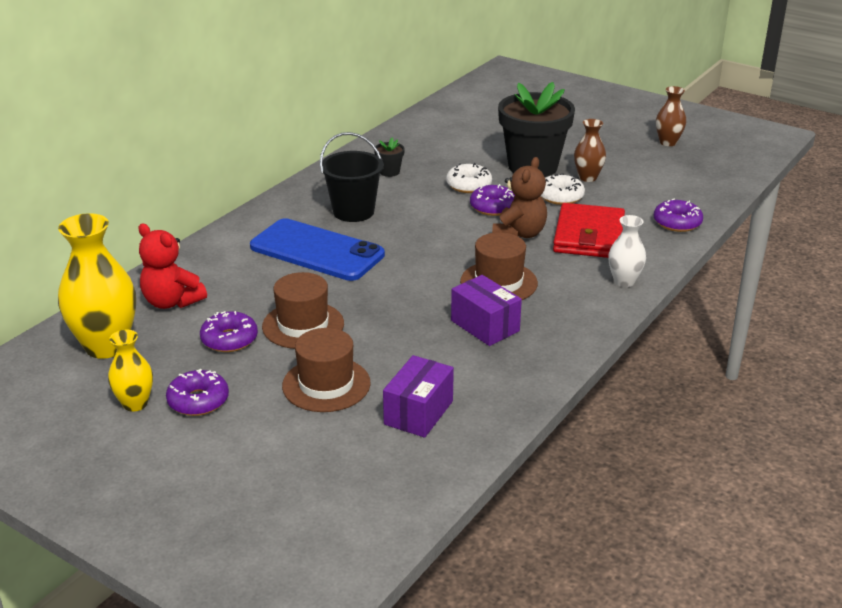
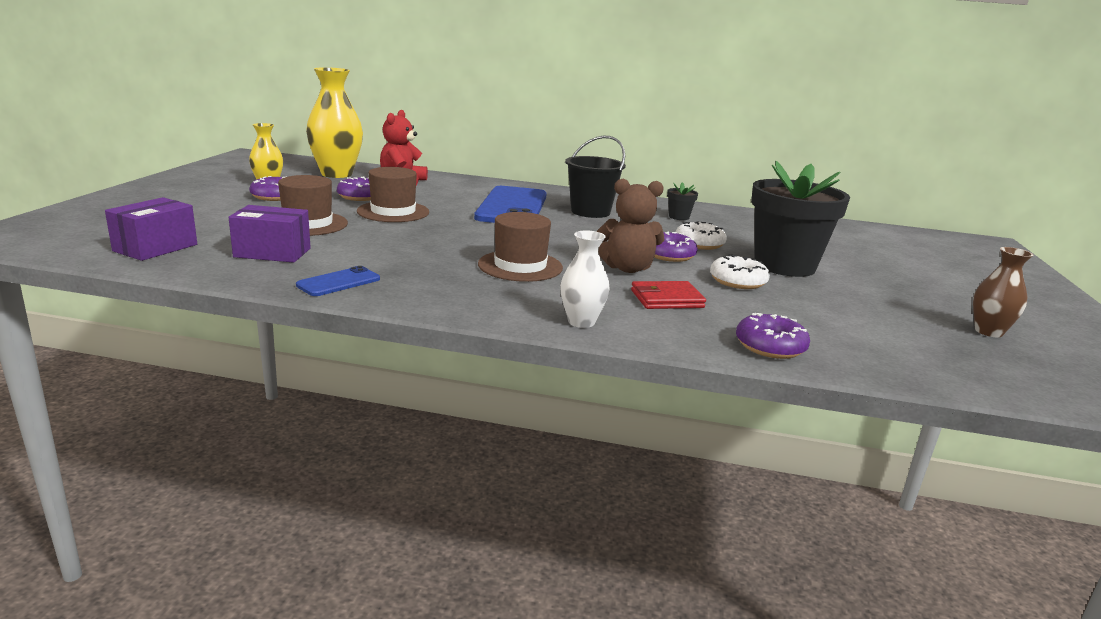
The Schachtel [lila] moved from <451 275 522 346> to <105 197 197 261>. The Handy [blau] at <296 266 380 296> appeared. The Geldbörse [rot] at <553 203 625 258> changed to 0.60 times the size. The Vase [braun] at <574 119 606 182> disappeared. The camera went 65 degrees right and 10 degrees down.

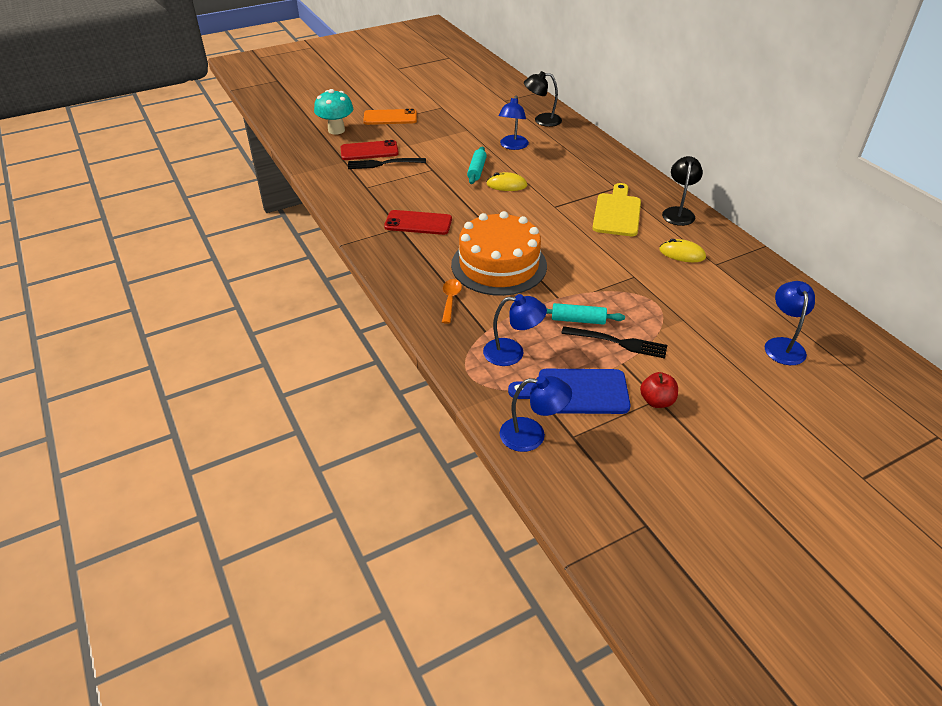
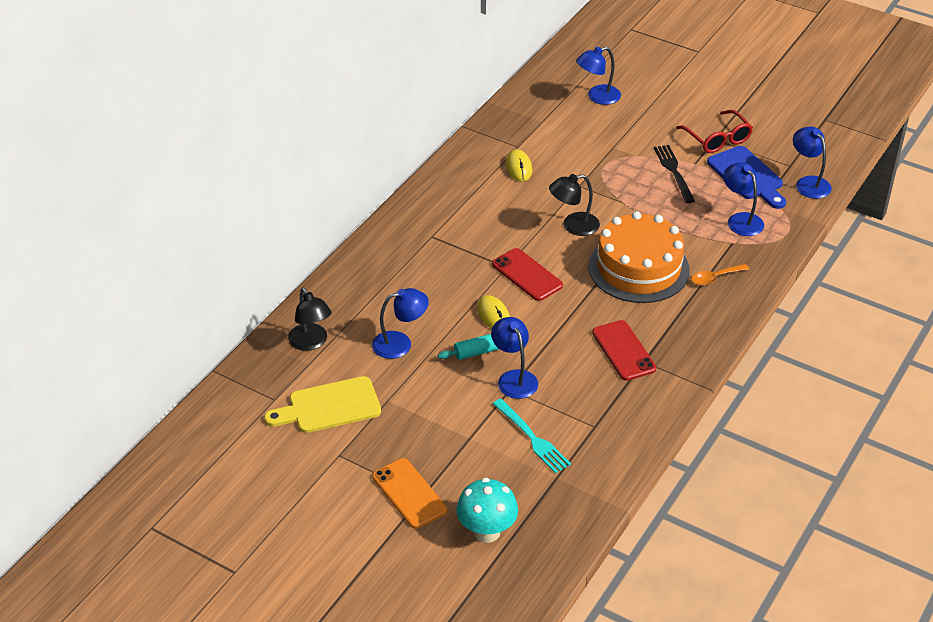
The Schneidebrett [gelb] moved from <592 183 641 236> to <264 376 381 433>. The Lampe [blau] at <491 317 538 399> appeared. The Handy [rot] moved from <341 140 399 160> to <492 248 563 301>. The Gabel [schwarz] at <348 158 426 169> became the Gabel [türkis] at <493 399 571 473>. The Lampe [schwarz] moved from <662 156 703 226> to <549 174 600 236>. The Apfel [rot] at <640 372 678 408> was replaced by the Brille [rot] at <676 110 753 153>. The Nudelholz [türkis] at <546 303 625 325> disappeared. The camera went 120 degrees left and 0 degrees up.

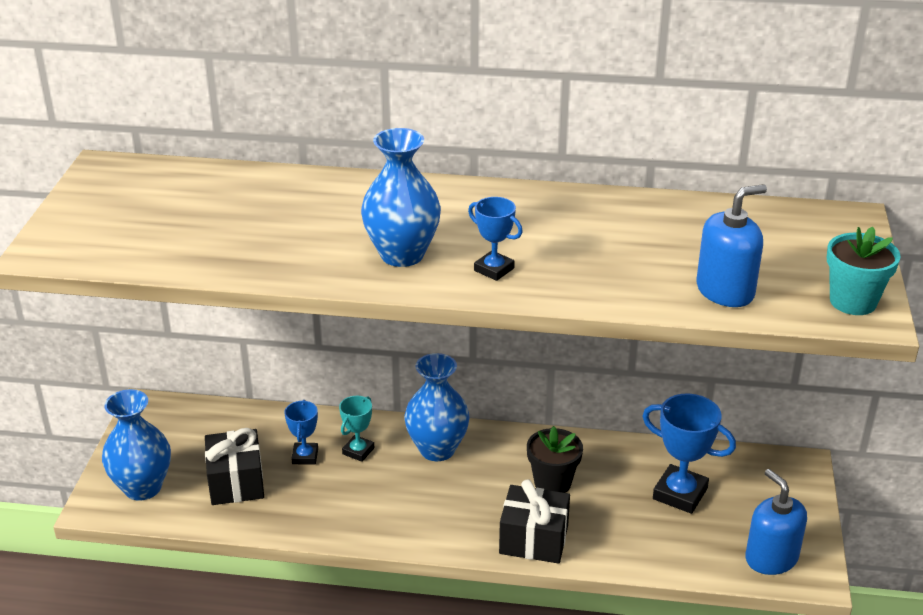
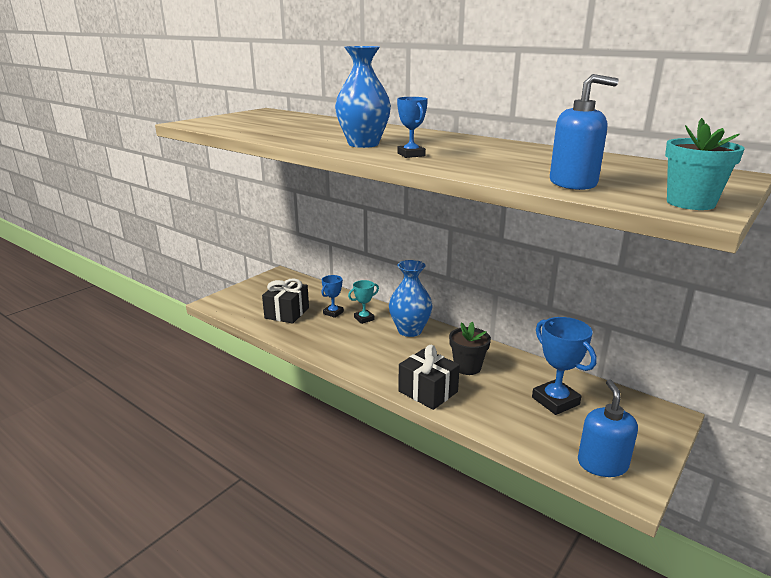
The Vase [blau] at <102 389 171 501> disappeared. The camera went 30 degrees right and 10 degrees down.

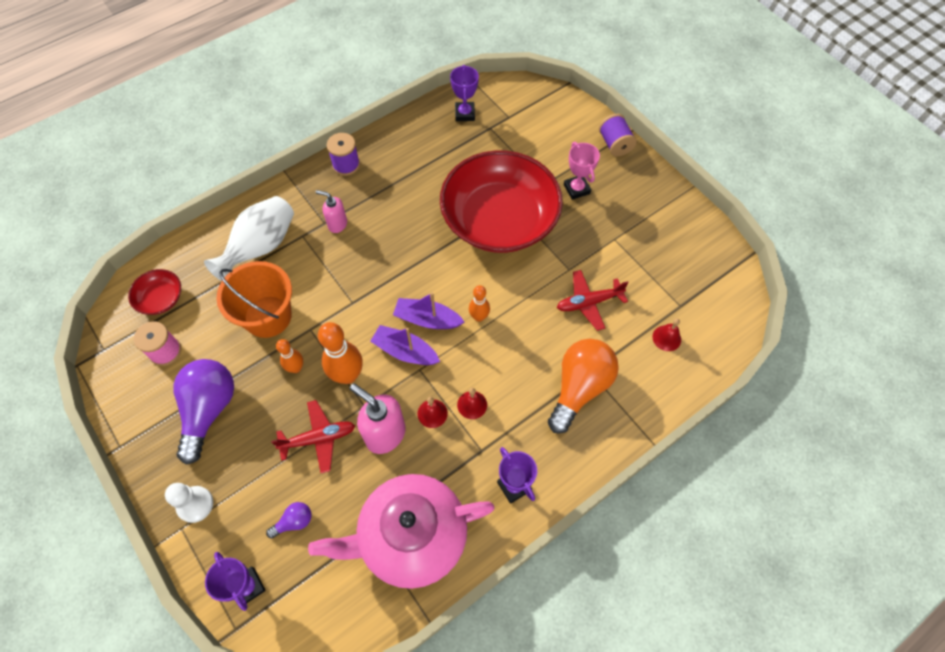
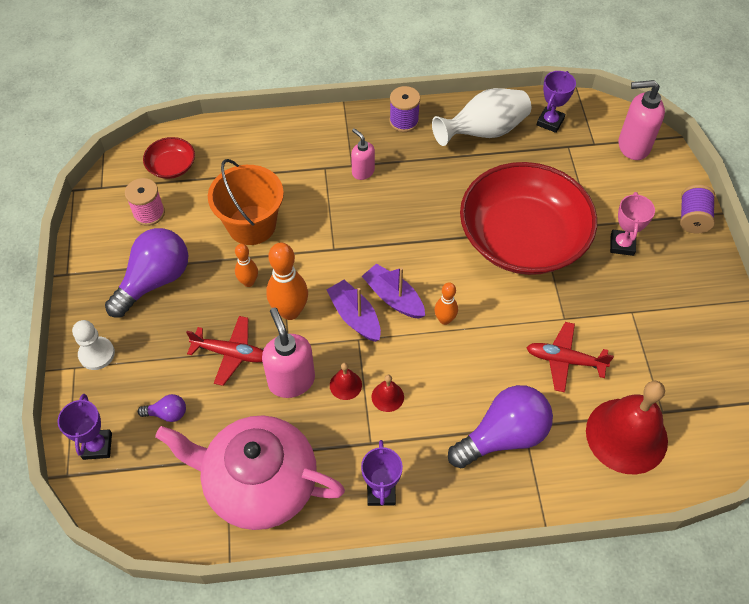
The Vase [weiß] moved from <204 196 294 281> to <432 88 531 146>. The Glühbirne [orange] at <548 339 619 434> became the Glühbirne [lila] at <448 385 553 468>. The Glocke [rot] at <652 319 681 351> changed to 2.42 times the size. The Seifenspender [rosa] at <619 80 665 160> appeared. The camera went 30 degrees right and 5 degrees down.

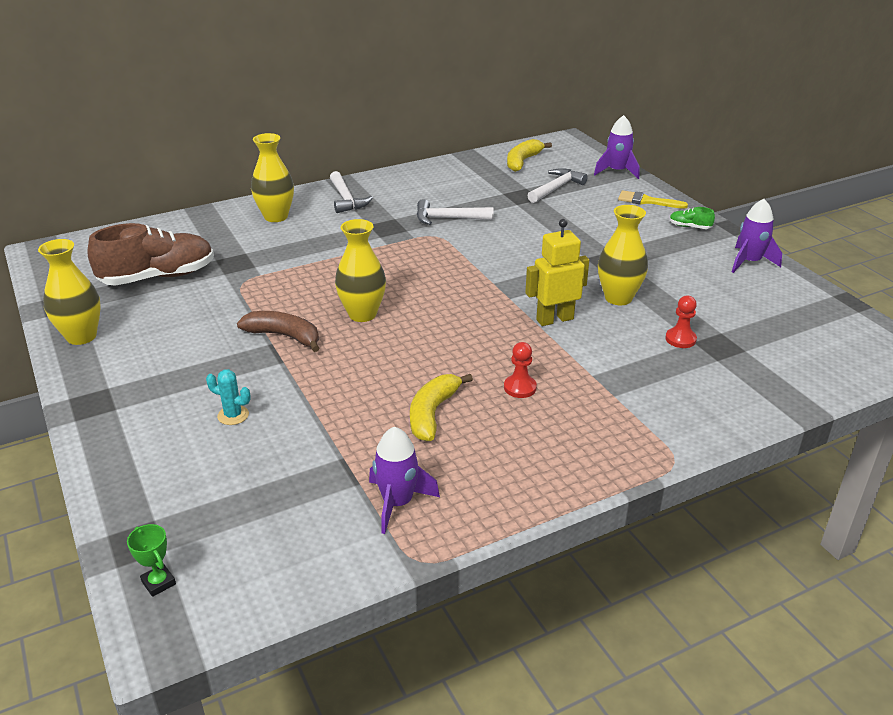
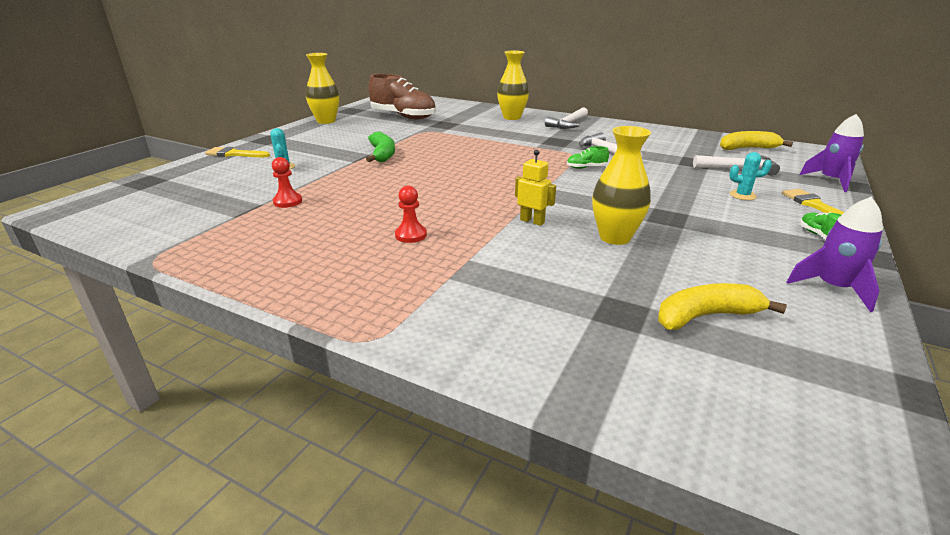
The Pinsel [gelb] at <205 147 270 157> appeared. The Bauer [rot] moved from <665 296 697 348> to <272 157 302 208>. The Banane [braun] at <237 311 319 352> became the Banane [grün] at <366 131 395 162>. The Roboter [gelb] at <525 219 589 326> changed to 0.65 times the size. The Schuh [grün] at <567 146 609 169> appeared. The Banane [gelb] moved from <410 374 473 441> to <658 283 787 330>. The Kaktus [türkis] at <729 152 772 200> appeared. The Pokal [grün] at <127 524 176 597> disappeared. The Vase [gelb] at <335 219 386 322> disappeared. The Rakete [lila] at <369 427 440 534> disappeared. The camera went 55 degrees right and 5 degrees down.

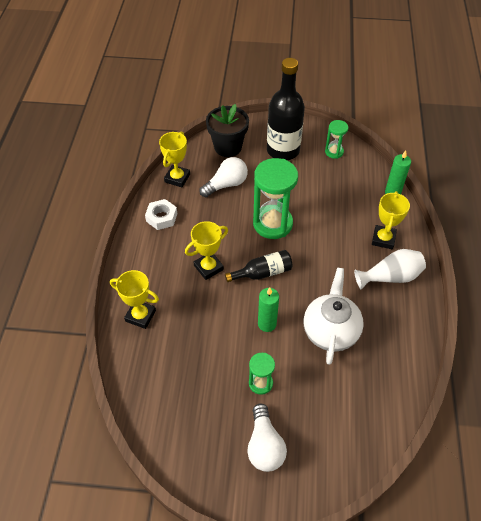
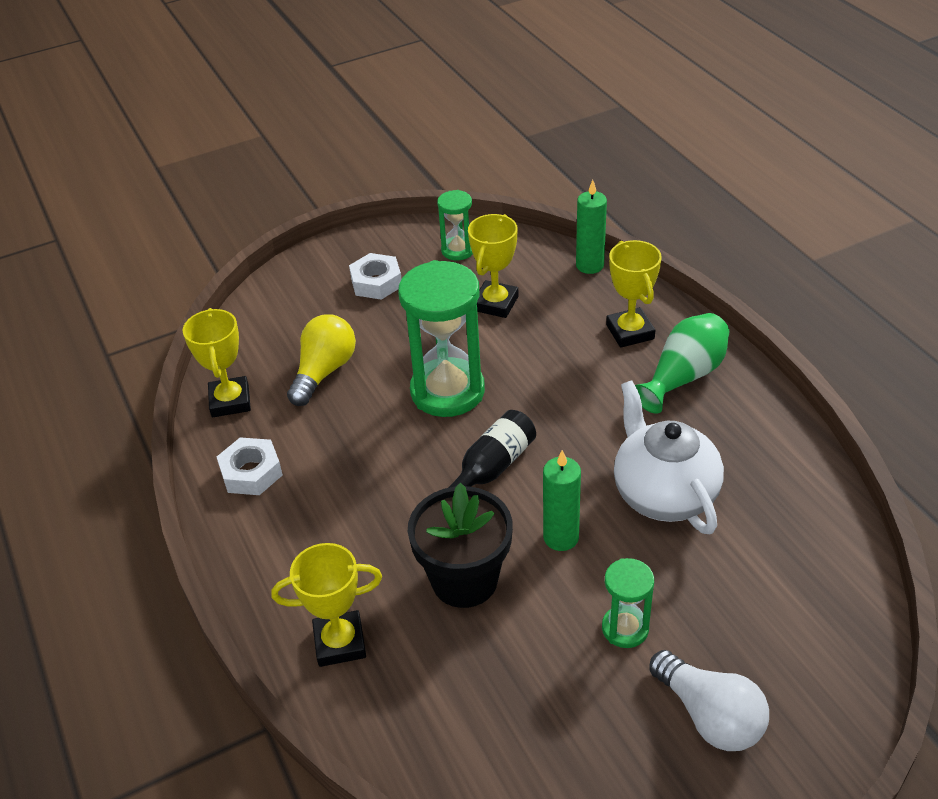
The Glühbirne [weiß] at <199 157 248 197> became the Glühbirne [gelb] at <287 315 356 406>. The Flasche [schwarz] at <267 58 305 160> was replaced by the Sechskantmutter [weiß] at <349 253 402 300>. The Blumentopf [schwarz] moved from <206 104 249 157> to <408 482 513 608>. The Pokal [gelb] moved from <185 221 228 280> to <468 214 519 318>. The Vase [weiß] at <354 249 426 290> became the Vase [grün] at <635 313 729 414>. The camera went 30 degrees left and 10 degrees down.

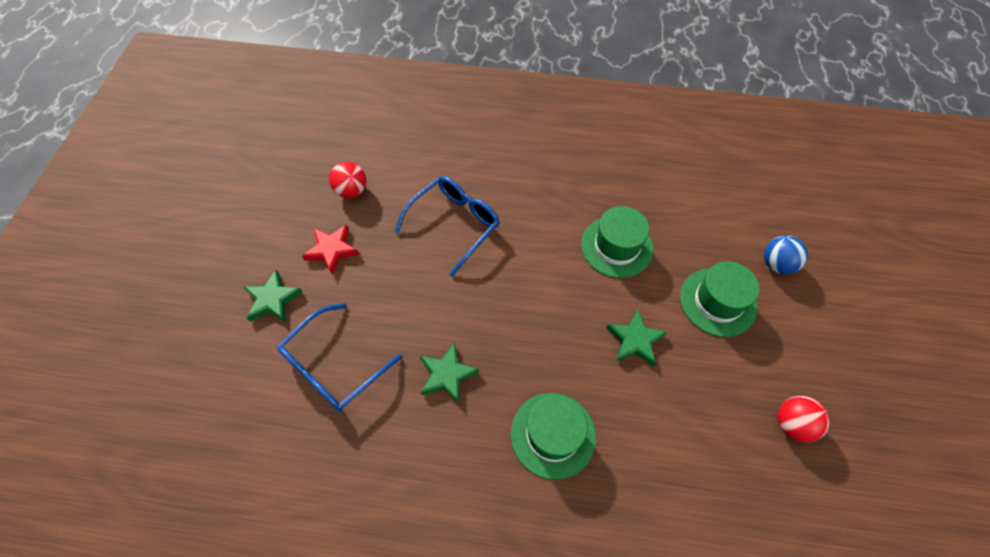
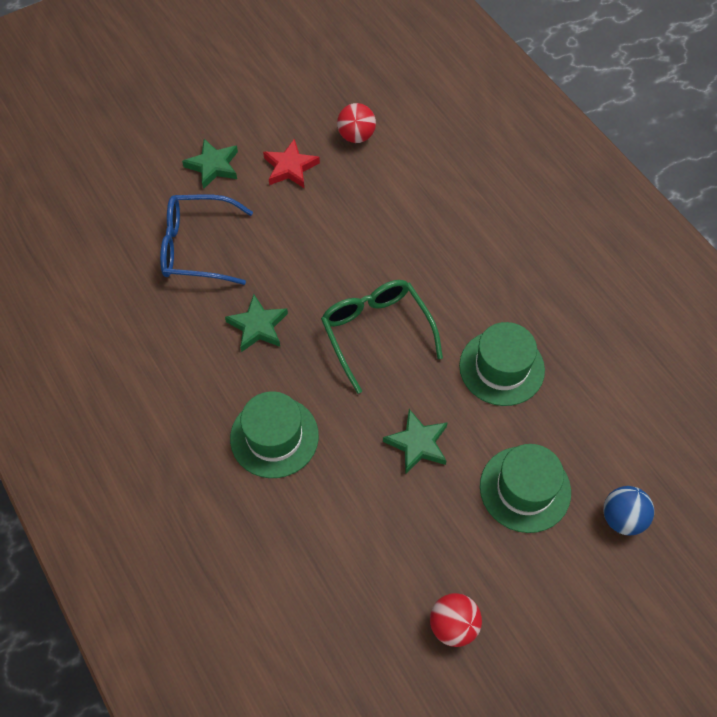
The Brille [grün] at <321 280 443 394> appeared. The Brille [blau] at <394 176 500 277> disappeared. The camera went 50 degrees right and 0 degrees up.

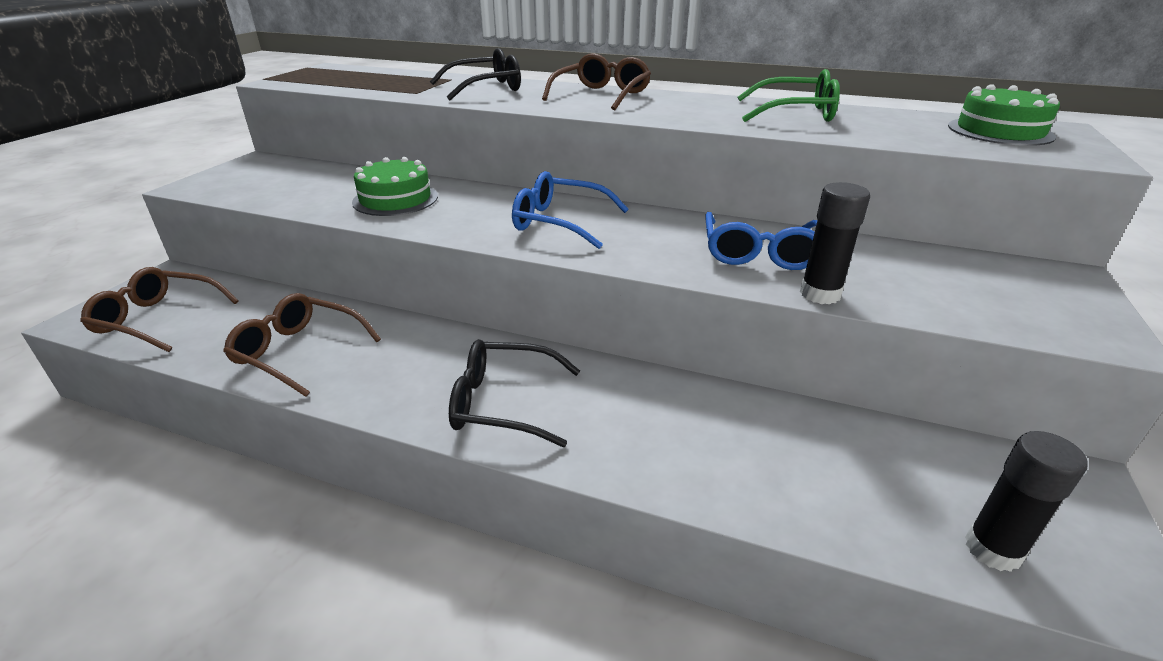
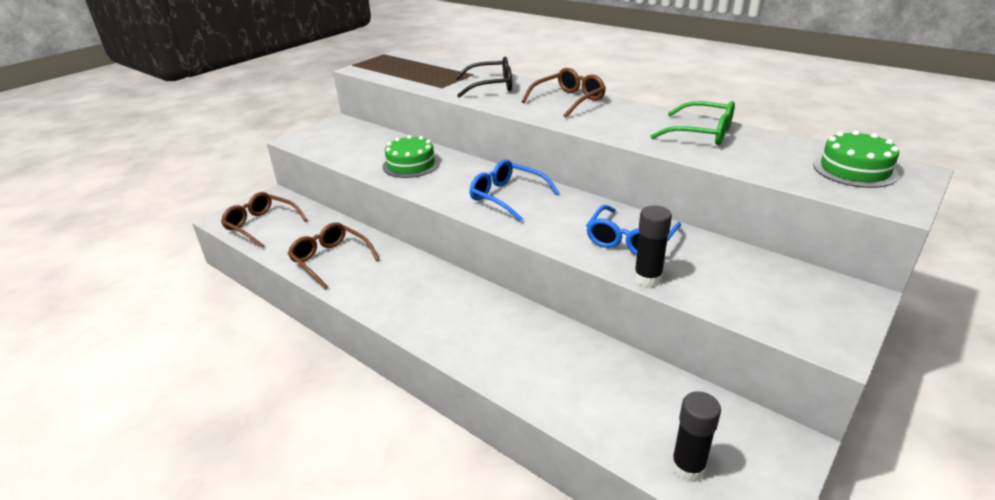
The Brille [schwarz] at <449 339 580 447> disappeared. The camera went 20 degrees right and 0 degrees up.

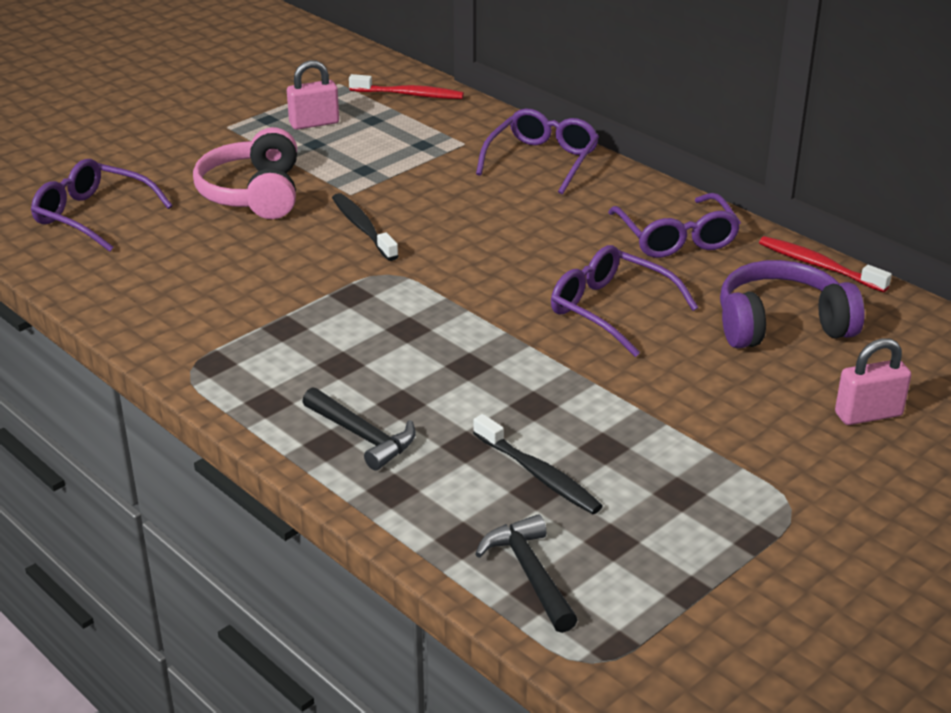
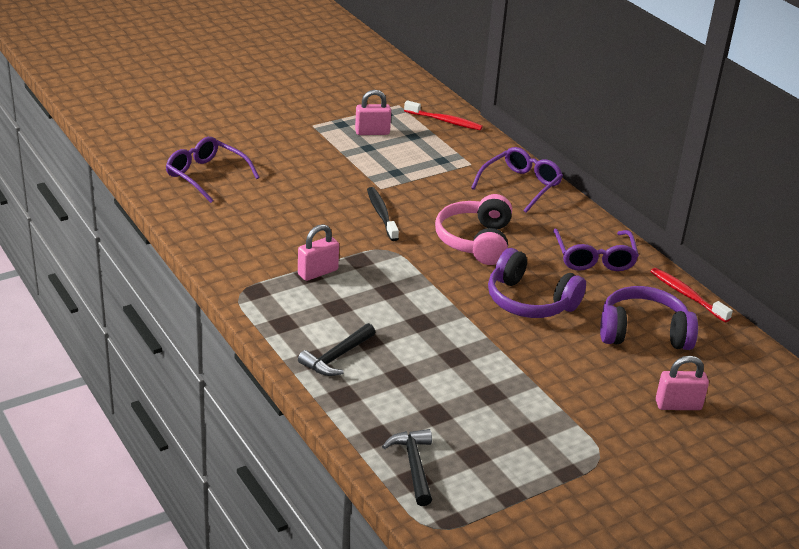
The Vorhängeschloss [rosa] at <298 224 339 281> appeared. The Hammer [schwarz] at <302 387 416 471> turned 75 degrees clockwise. The Kopfhörer [rosa] moved from <193 127 297 219> to <435 194 512 265>. The Brille [lila] at <551 245 698 357> was replaced by the Kopfhörer [lila] at <488 248 586 318>. The Zahnbürste [schwarz] at <473 414 603 514> disappeared. The camera went 10 degrees right and 0 degrees up.

